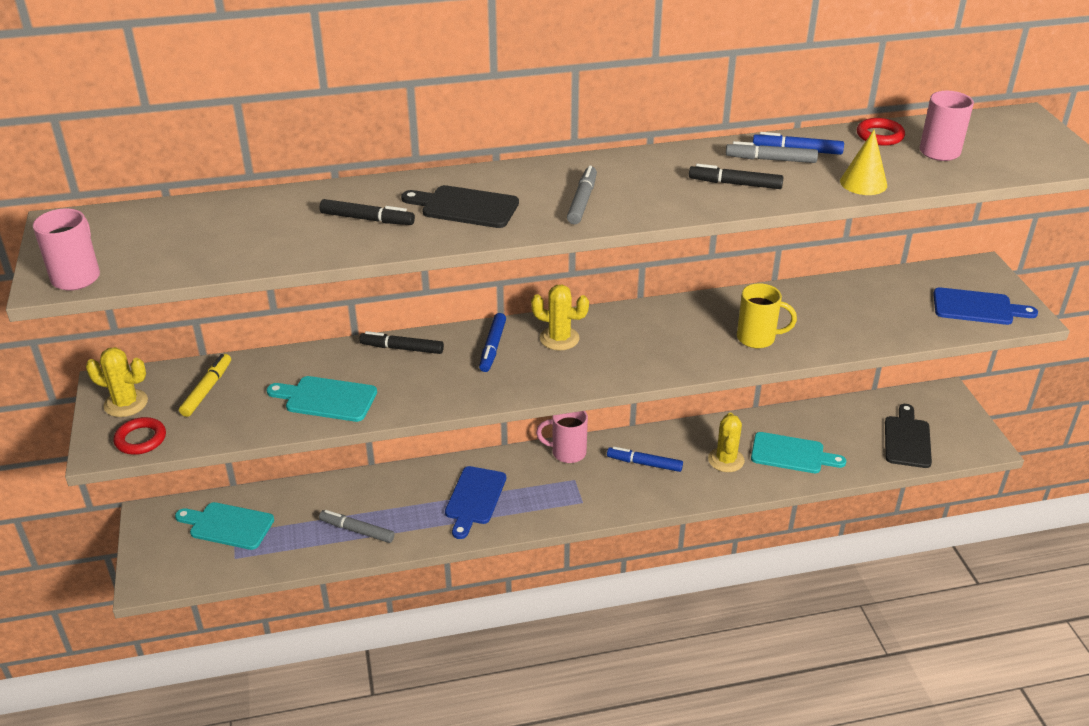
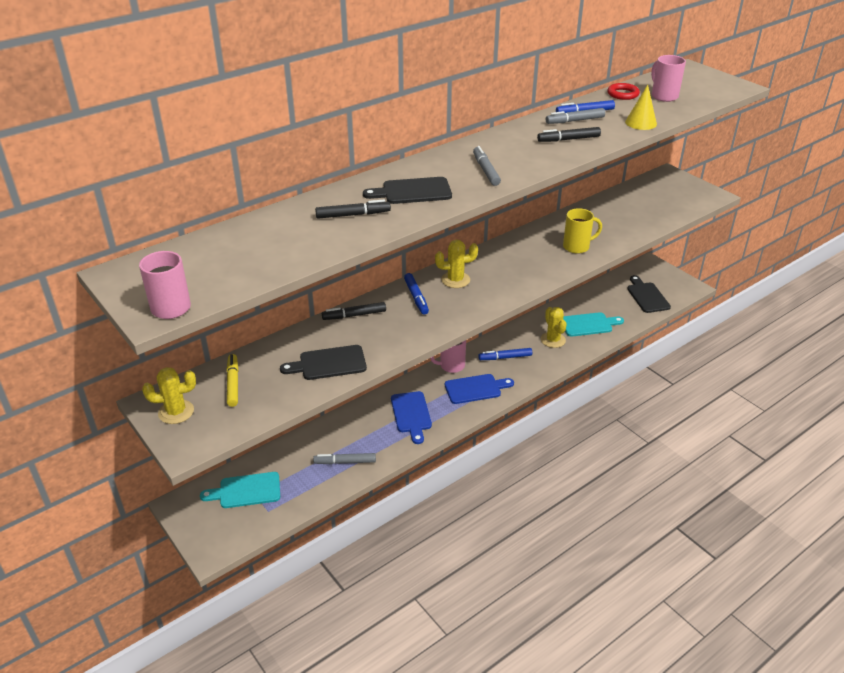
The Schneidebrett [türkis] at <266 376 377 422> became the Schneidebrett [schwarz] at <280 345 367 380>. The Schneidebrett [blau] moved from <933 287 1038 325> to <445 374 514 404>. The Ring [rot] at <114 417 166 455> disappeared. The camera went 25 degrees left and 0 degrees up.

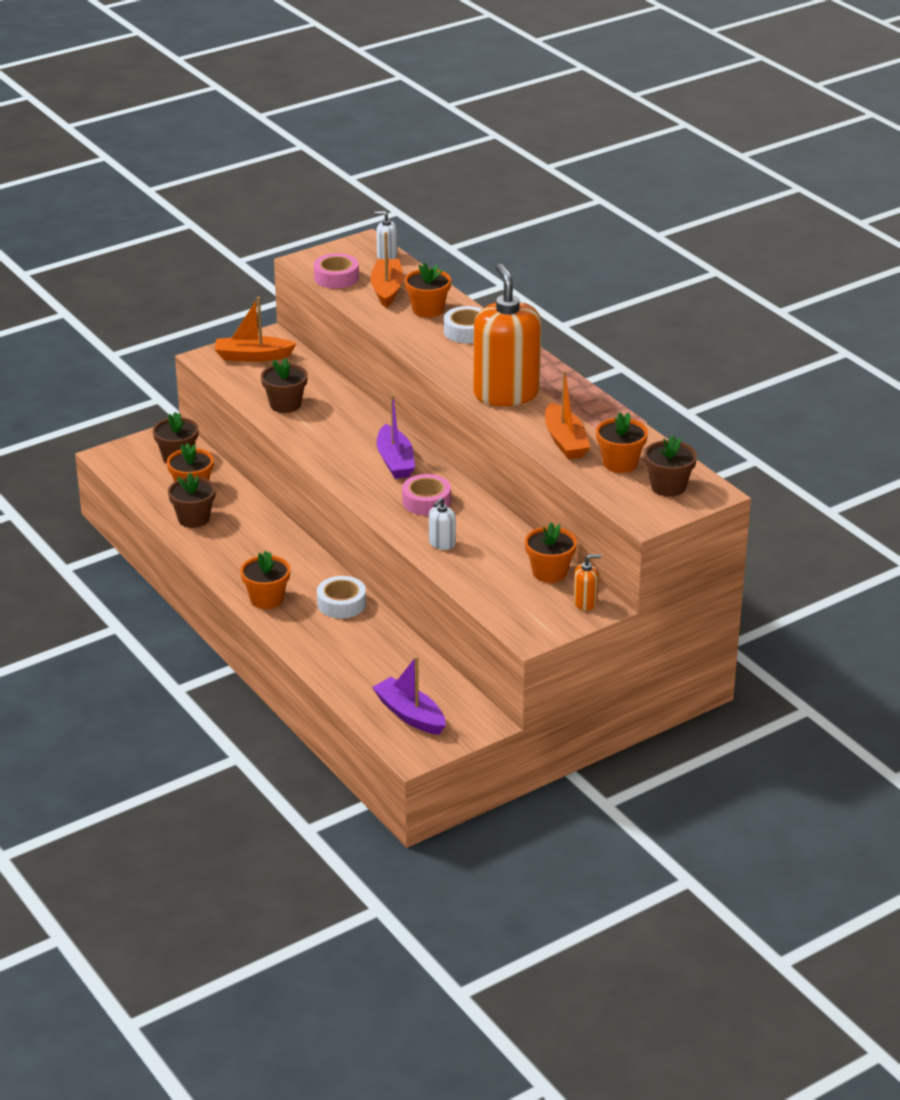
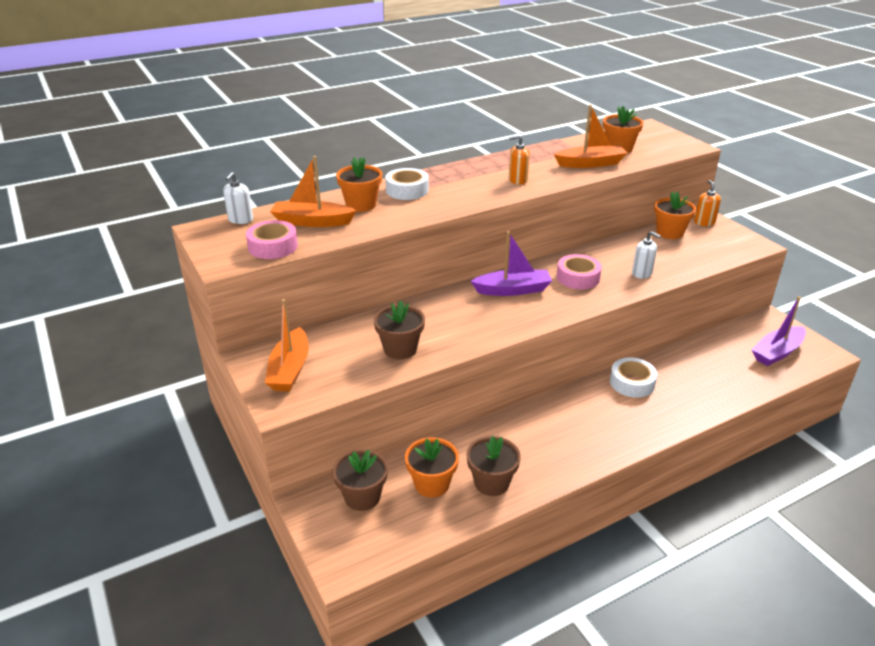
The Seifenspender [orange] at <473 264 541 406> changed to 0.41 times the size. The Blumentopf [orange] at <240 551 290 609> disappeared. The Blumentopf [braun] at <644 435 697 497> disappeared. The camera went 85 degrees left and 0 degrees up.

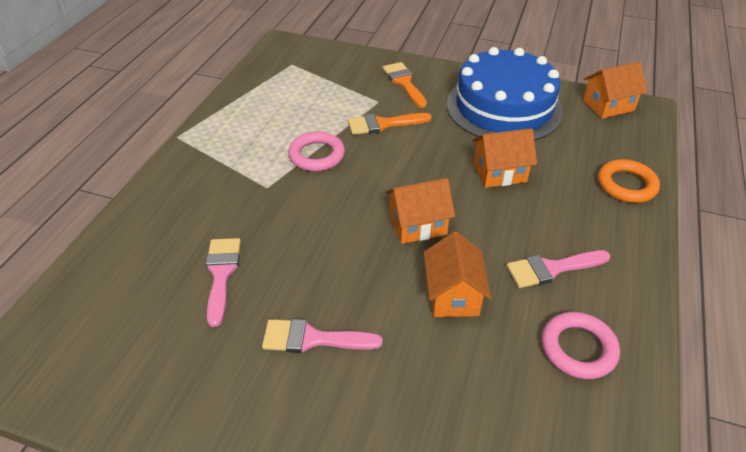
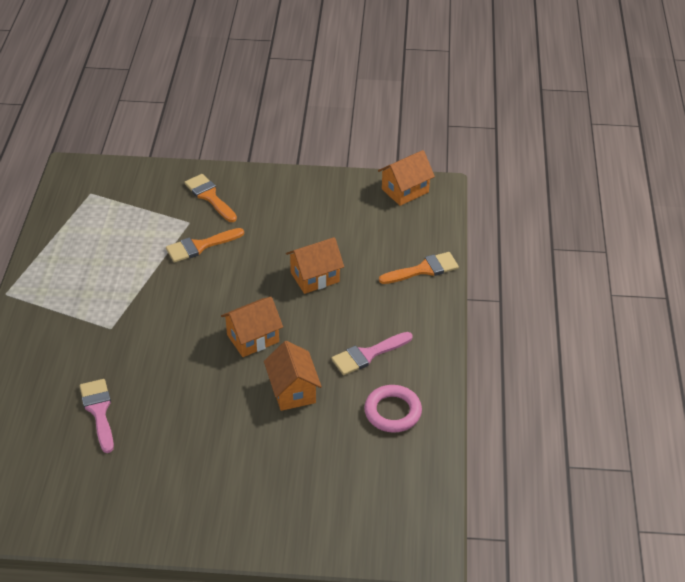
The Ring [orange] at <598 159 660 203> was replaced by the Pinsel [orange] at <379 252 459 284>. The Pinsel [rosa] at <262 319 383 353> disappeared. The Ring [rosa] at <288 131 345 171> disappeared. The Kuchen [blau] at <446 47 563 141> disappeared. The camera went 15 degrees left and 0 degrees up.

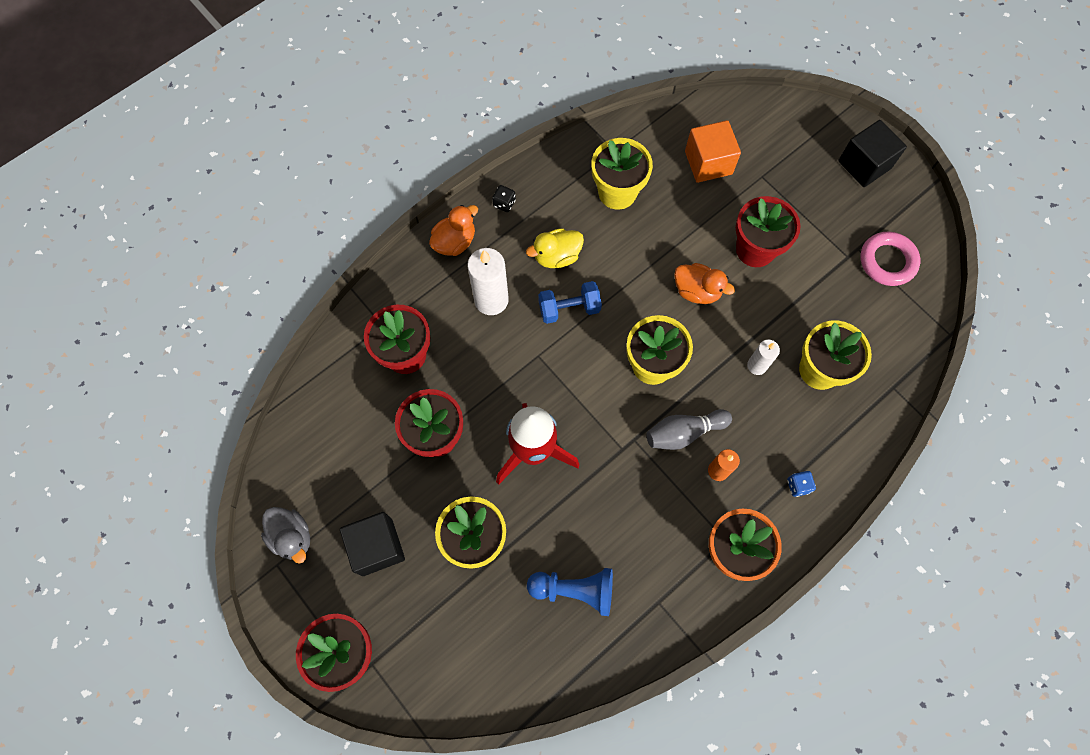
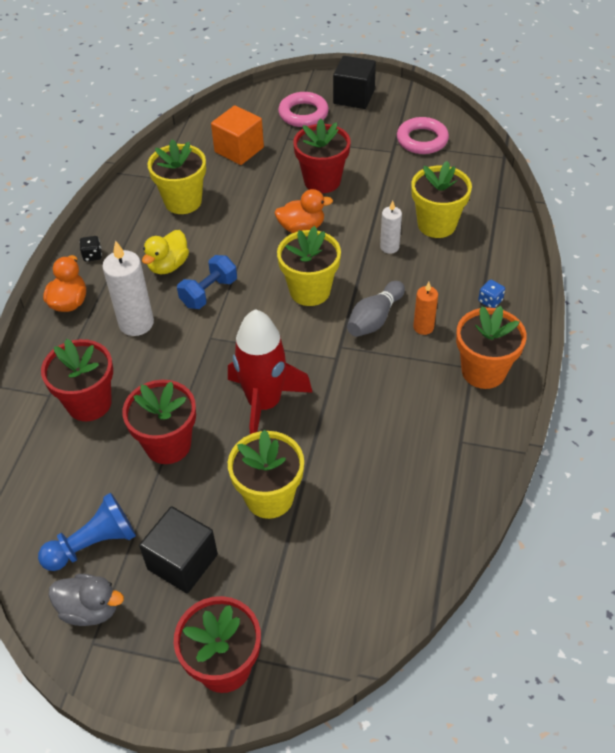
The Bauer [blau] moved from <527 568 613 616> to <38 493 136 571>. The Ring [rosa] at <278 92 329 127> appeared. The camera went 35 degrees left and 20 degrees down.

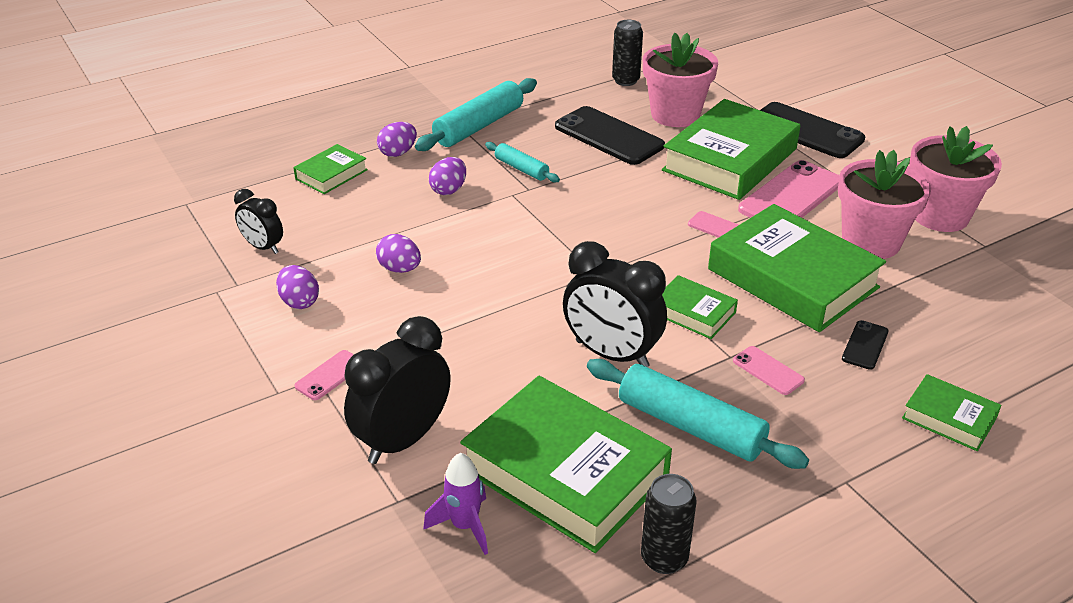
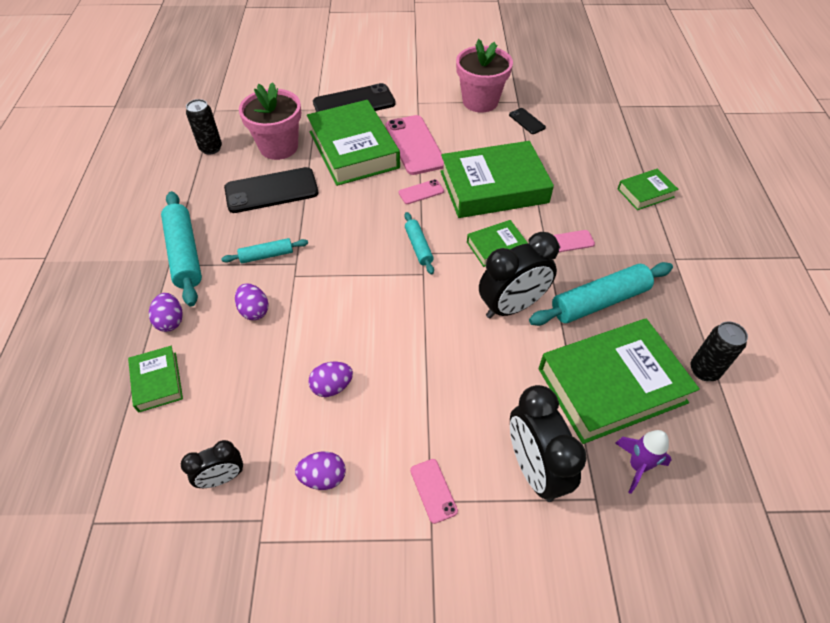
The Nudelholz [türkis] at <404 212 434 275> appeared. The Handy [schwarz] moved from <842 320 889 370> to <509 108 546 134>. The Blumentopf [rosa] at <838 150 931 259> disappeared. The camera went 60 degrees left and 15 degrees up.

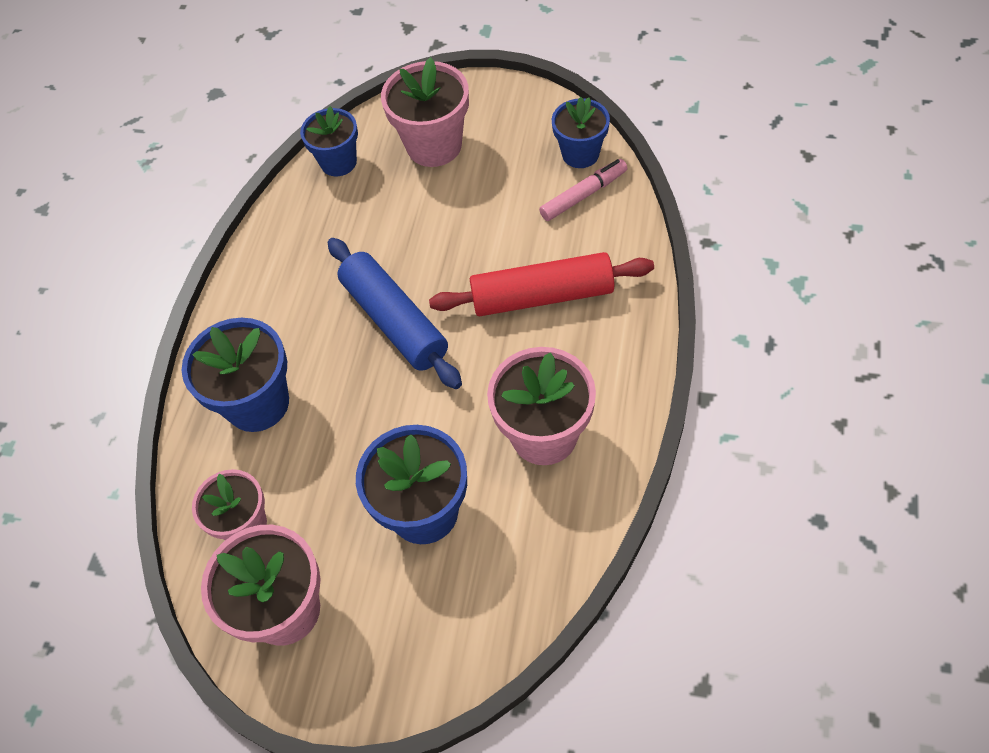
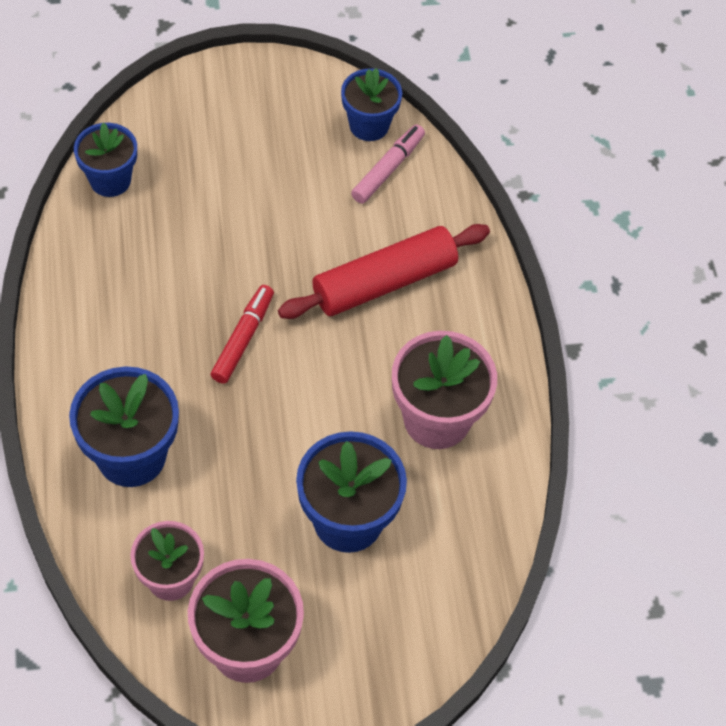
The Nudelholz [blau] at <328 238 462 389> was replaced by the Filzstift [rot] at <211 285 274 384>. The Blumentopf [rosa] at <381 57 469 167> disappeared. The camera went 30 degrees left and 0 degrees up.

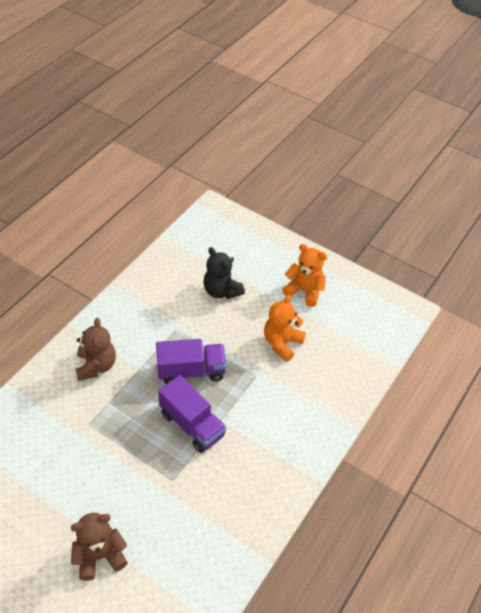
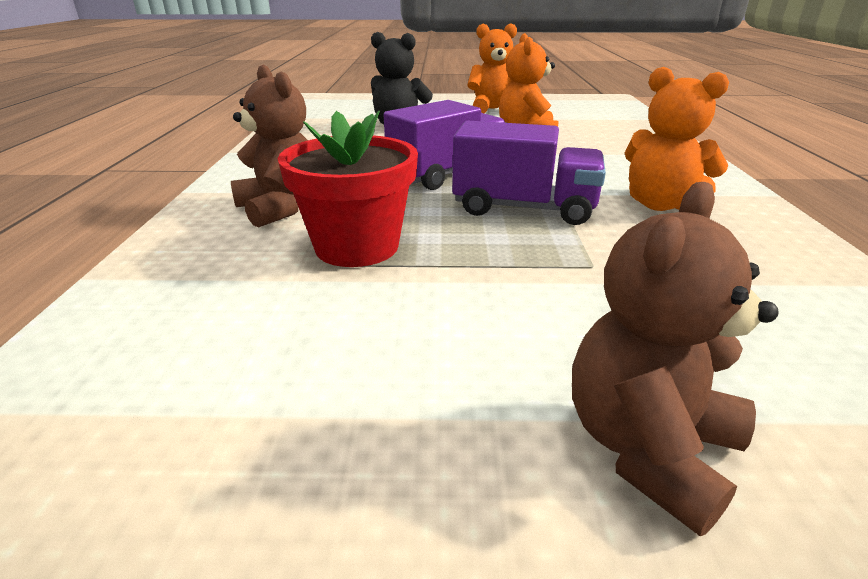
The Blumentopf [rot] at <277 110 418 267> appeared. The Teddybär [orange] at <625 67 729 211> appeared. The camera went 30 degrees left and 20 degrees down.

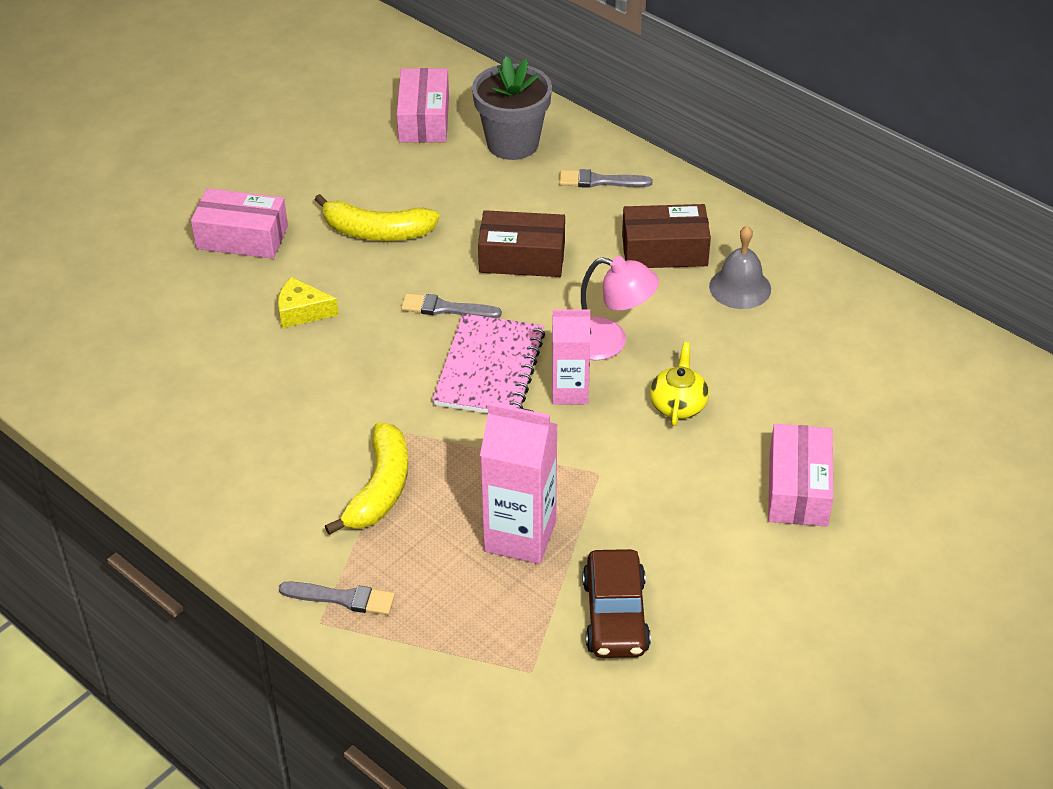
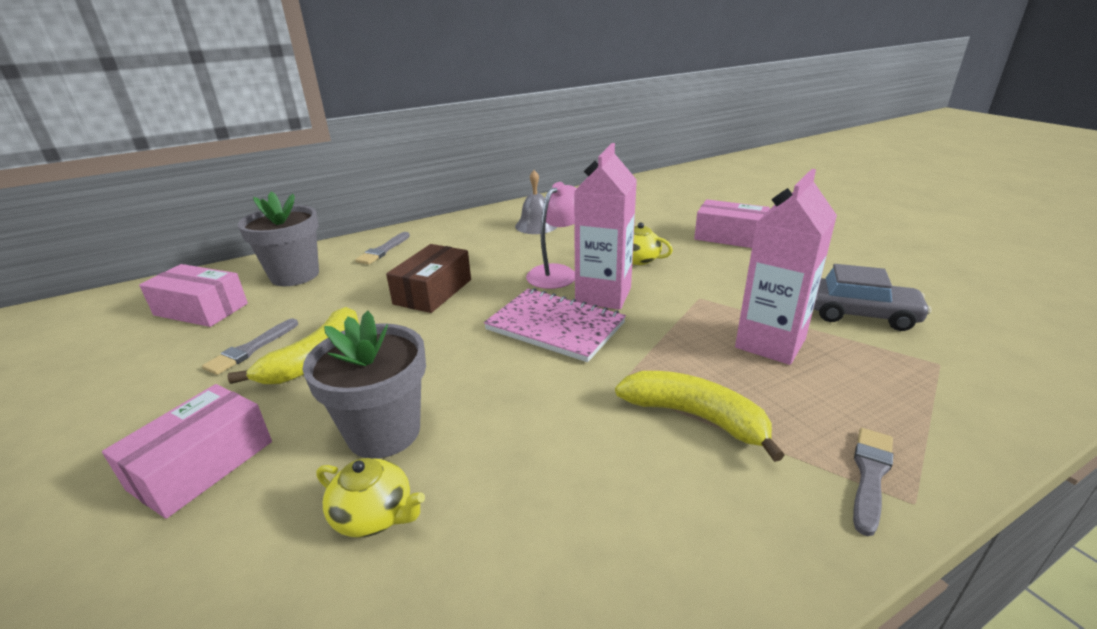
The Pinsel [grau] moved from <401 293 502 318> to <202 318 298 375>. The Käse [gelb] at <278 277 339 328> was replaced by the Blumentopf [grau] at <302 311 426 459>. The Teekanne [gelb] at <316 458 425 538> appeared. The Getränkekarton [rosa] at <552 309 590 404> changed to 1.53 times the size. The Auto [braun] at <582 549 651 658> became the Auto [grau] at <813 264 931 331>. The Schachtel [braun] at <622 204 711 268> disappeared. The camera went 70 degrees left and 15 degrees down.

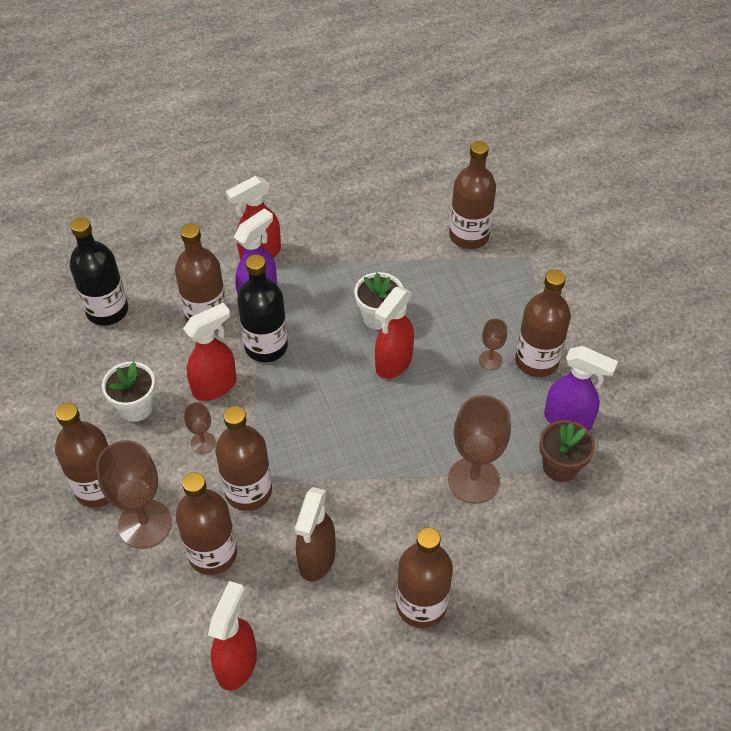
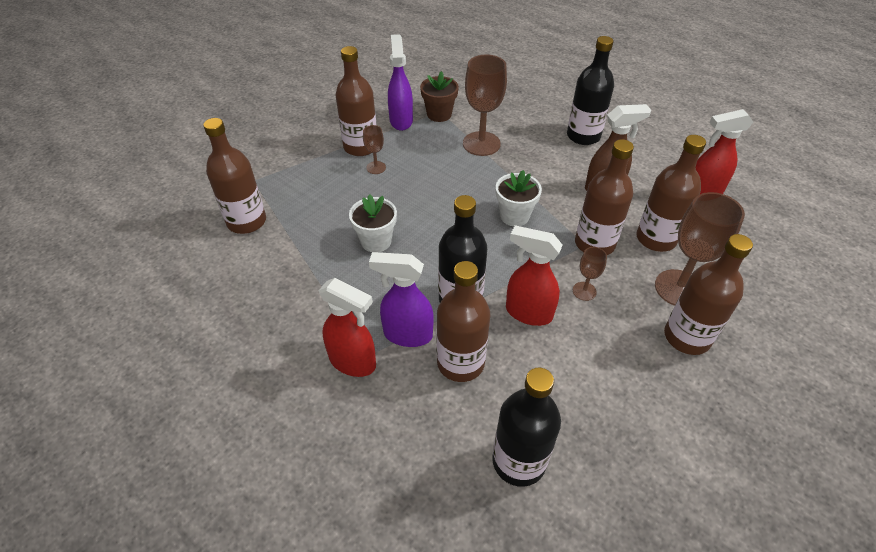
The Blumentopf [weiß] moved from <102 362 156 422> to <496 170 542 226>. The Flasche [braun] at <396 527 453 628> became the Flasche [schwarz] at <567 36 614 145>. The Sprühflasche [rot] at <375 287 414 379> disappeared. The camera went 120 degrees left and 5 degrees down.

